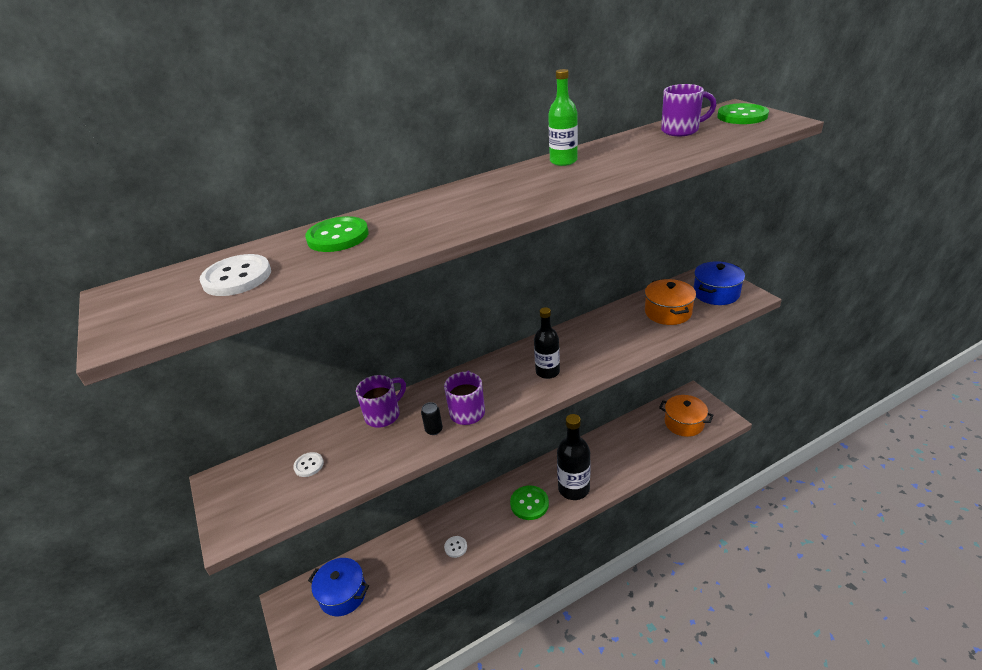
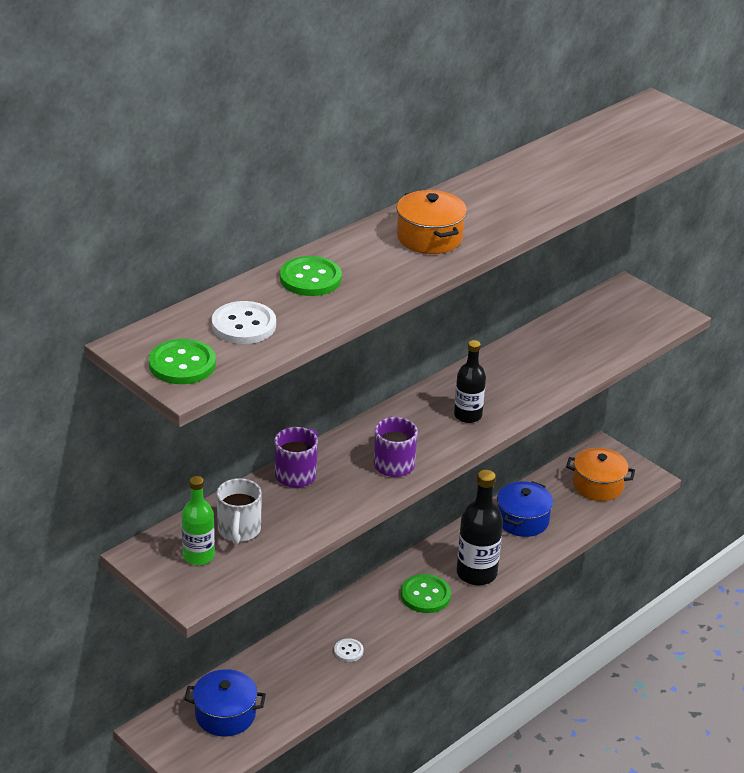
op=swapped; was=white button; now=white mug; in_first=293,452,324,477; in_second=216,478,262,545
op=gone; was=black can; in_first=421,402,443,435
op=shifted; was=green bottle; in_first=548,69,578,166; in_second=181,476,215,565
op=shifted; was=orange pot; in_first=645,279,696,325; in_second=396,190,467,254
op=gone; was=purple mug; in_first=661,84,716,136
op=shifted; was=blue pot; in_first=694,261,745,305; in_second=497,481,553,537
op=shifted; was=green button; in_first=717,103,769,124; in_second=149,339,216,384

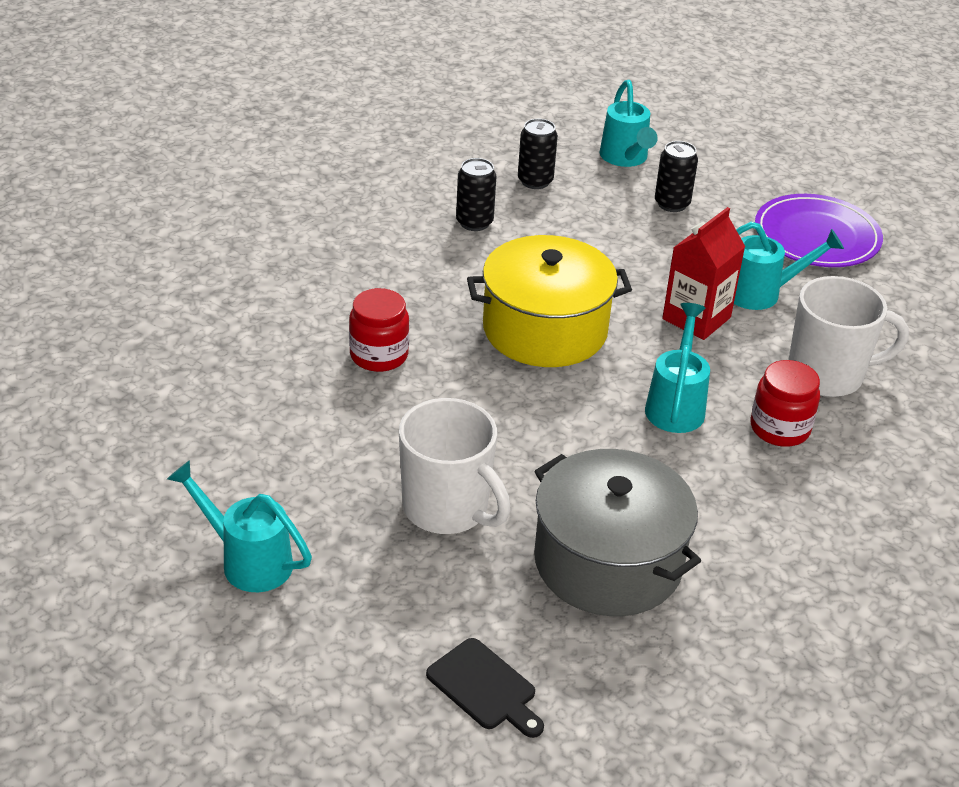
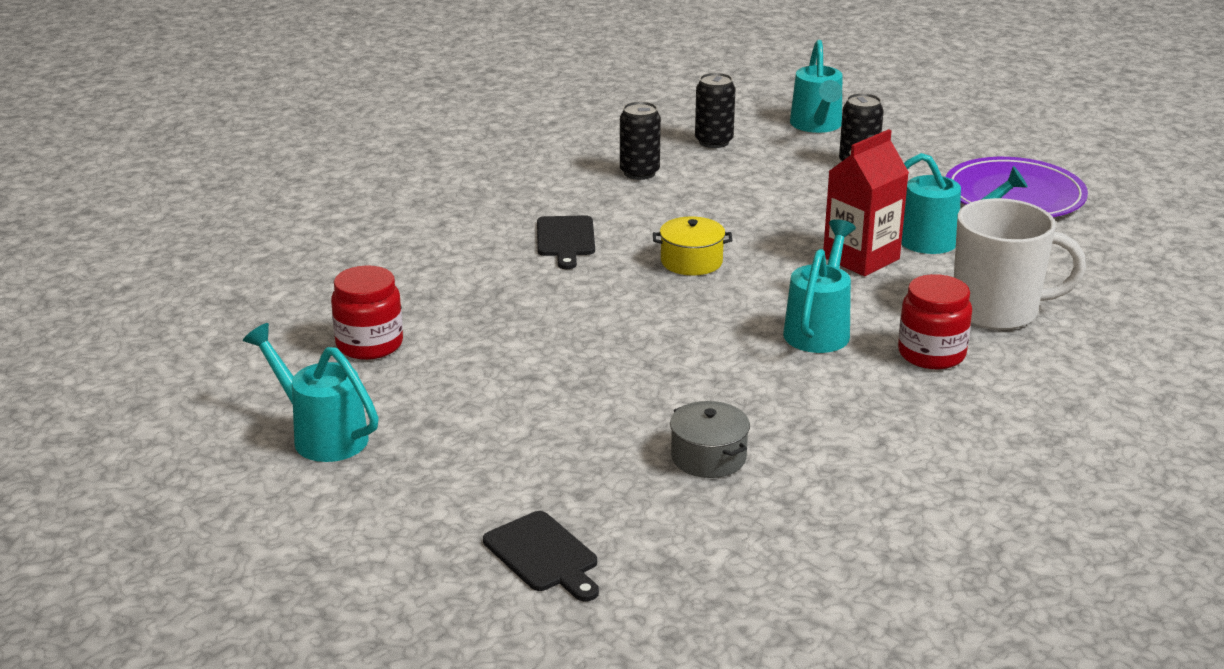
op=shifted; was=red jar; in_first=349,288,409,372; in_second=331,265,403,360
op=gone; was=white mug; in_first=399,398,511,534
op=scaled; was=yellow pot; in_first=467,235,632,367; in_second=653,216,732,276; ratio=0.46
op=scaled; was=grey pot; in_first=534,449,701,616; in_second=670,401,750,478; ratio=0.46
op=new; now=black cutting board; in_second=537,215,595,269

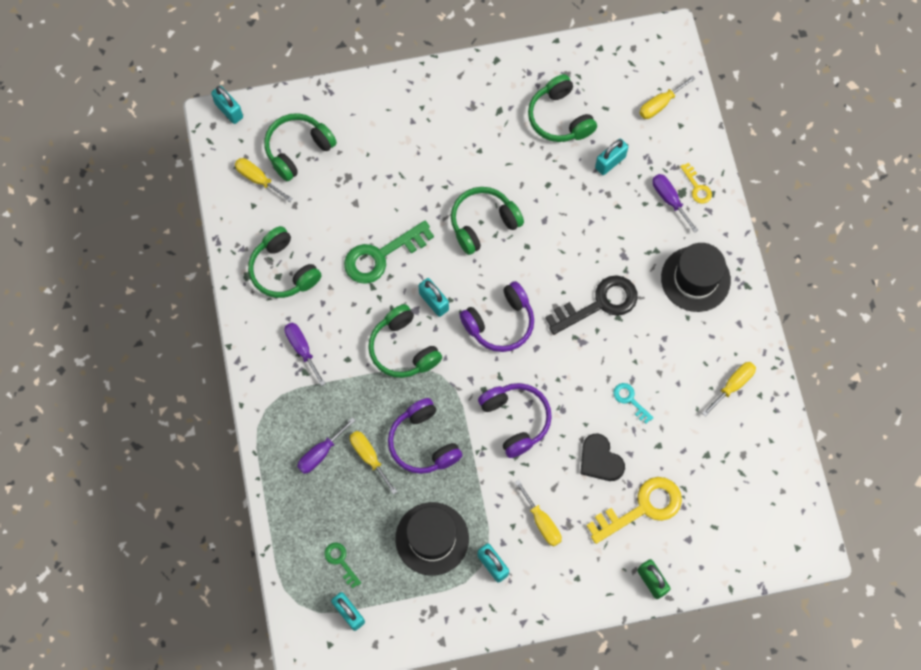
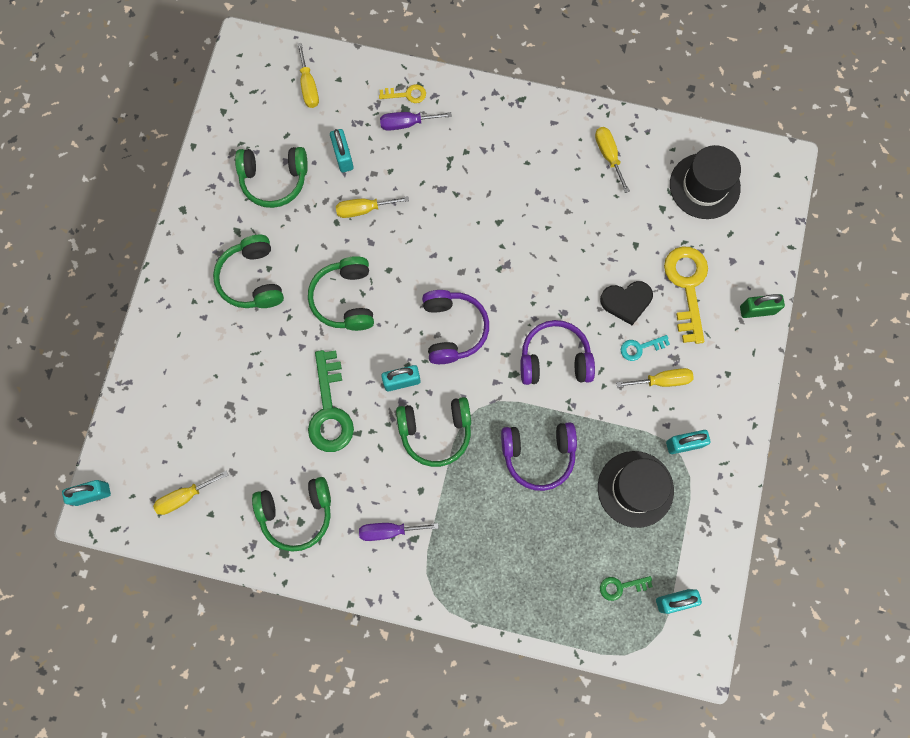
op=shifted; was=green headphones; in_first=264,113,337,181; in_second=213,235,284,308
op=gone; was=purple screwdriver; in_first=297,418,356,474
op=shifted; was=yellow screwdriver; in_first=350,431,397,494; in_second=336,196,409,218
op=gone; was=black key; in_first=545,275,638,335
op=shifted; was=turquoise key; in_first=613,383,654,424; in_second=621,335,670,361
op=shifted; was=black hat; in_first=661,243,731,312; in_second=670,145,741,219

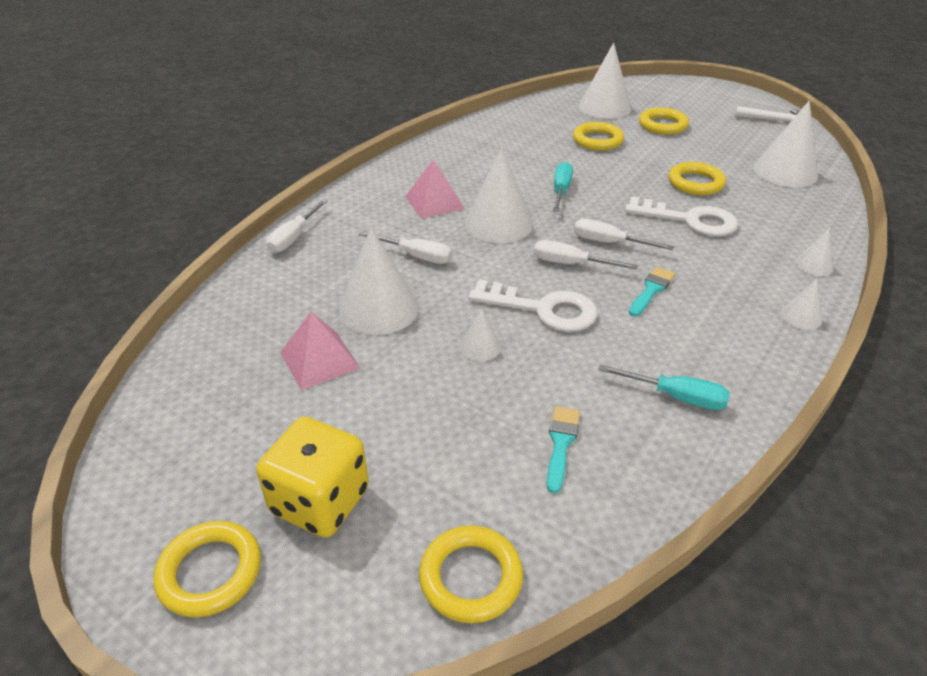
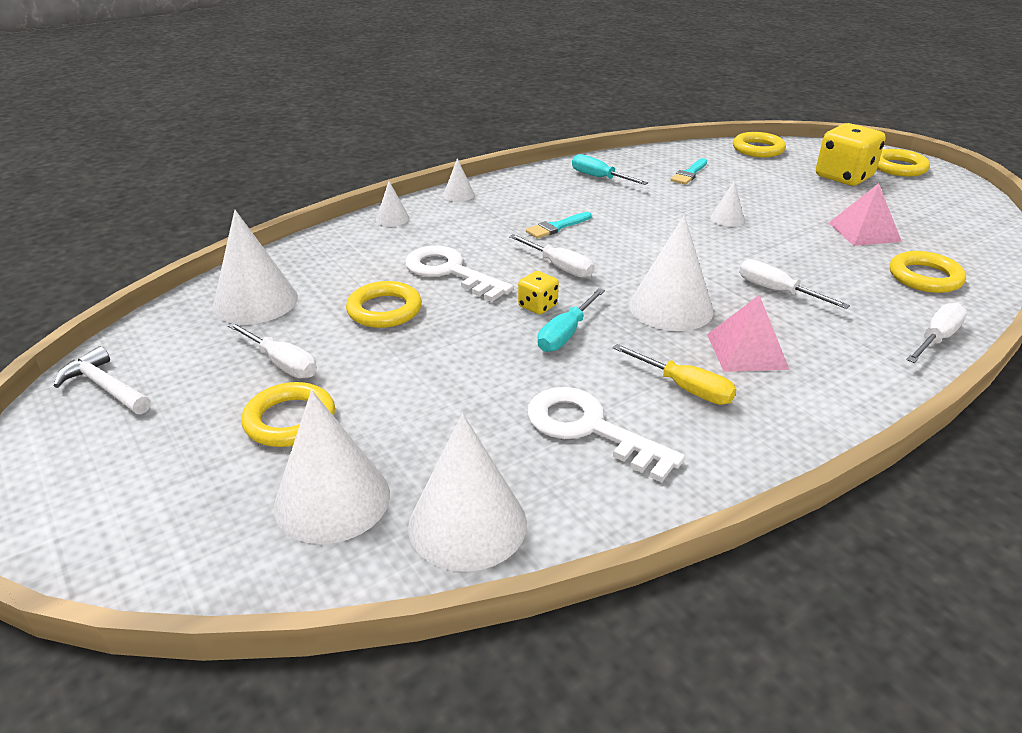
op=shifted; was=white cone; in_first=339,227,419,335; in_second=408,413,527,572
op=shifted; was=white key; in_first=468,279,598,332; in_second=527,387,685,482
op=shifted; was=white screwdriver; in_first=534,240,638,270; in_second=228,322,317,378
op=shifted; was=yellow ring; in_first=573,122,624,151; in_second=890,251,966,293
op=new; now=yellow dice; in_second=518,271,559,315
op=new; now=yellow screwdriver; in_second=613,344,737,405

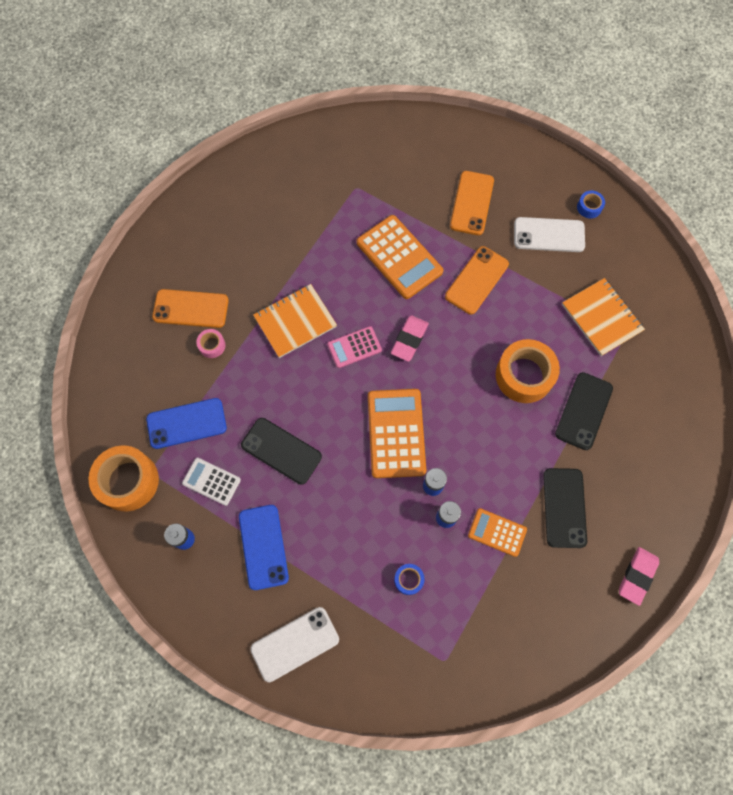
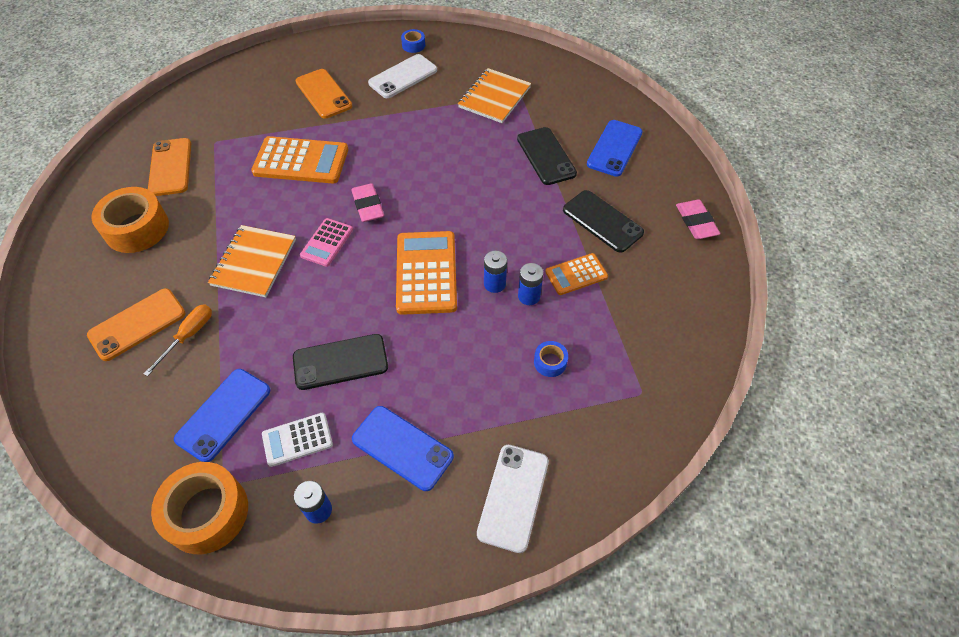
op=swapped; was=pink tape; now=orange screwdriver; in_first=196,329,225,358; in_second=144,304,212,376
op=rotated; was=orange calculator; in_first=368,389,426,478; in_second=396,231,457,315; clockwise=45
op=shifted; was=orange phone; in_first=445,246,509,315; in_second=148,138,191,196
op=shifted; was=orange tape; in_first=496,339,560,403; in_second=91,187,169,253
op=rotated; was=orange notebook; in_first=562,278,645,356; in_second=458,68,531,123; clockwise=-75
op=new; now=blue phone; in_second=587,120,643,177

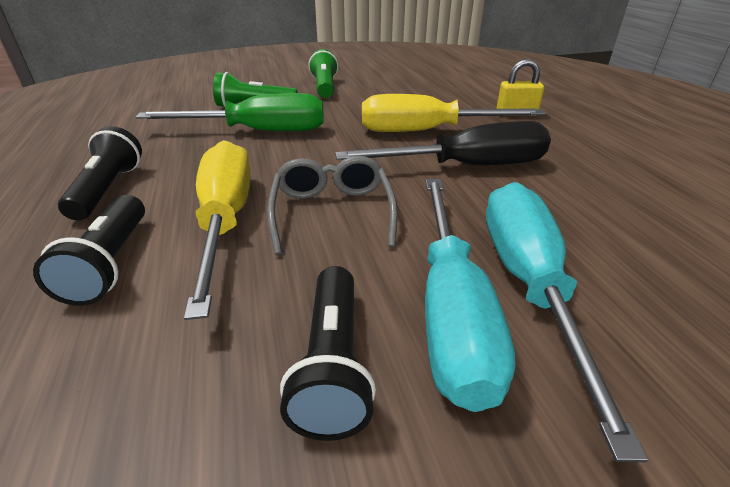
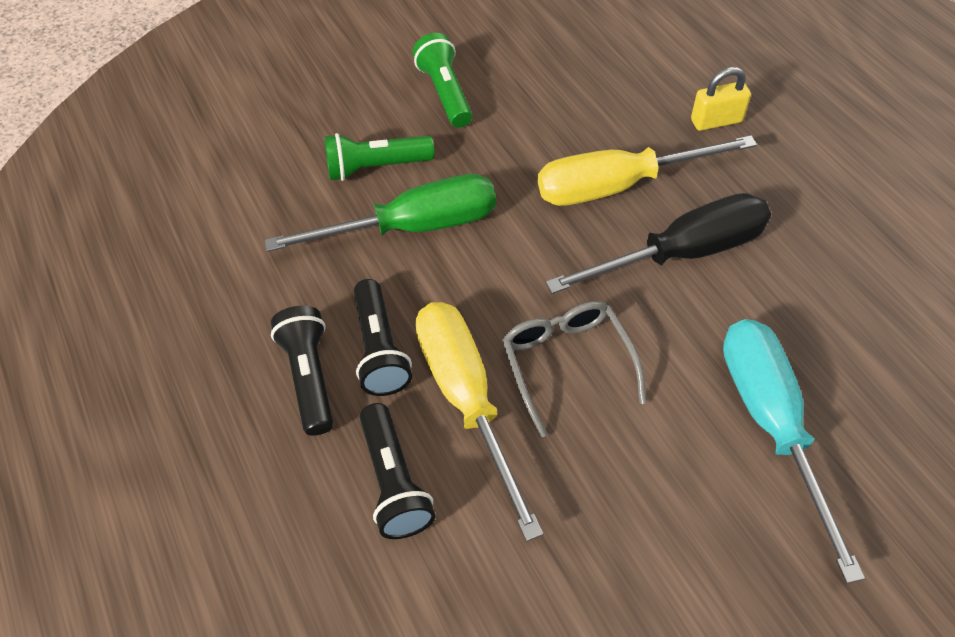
op=shifted; was=black flashlight; in_first=280,266,376,441; in_second=354,279,412,396
op=gone; was=turquoise screwdriver; in_first=425,179,515,412

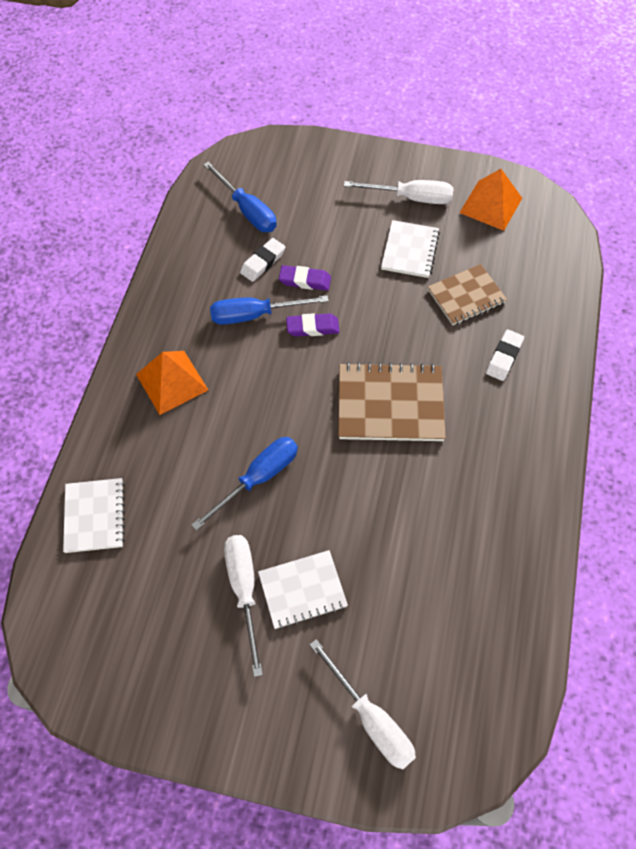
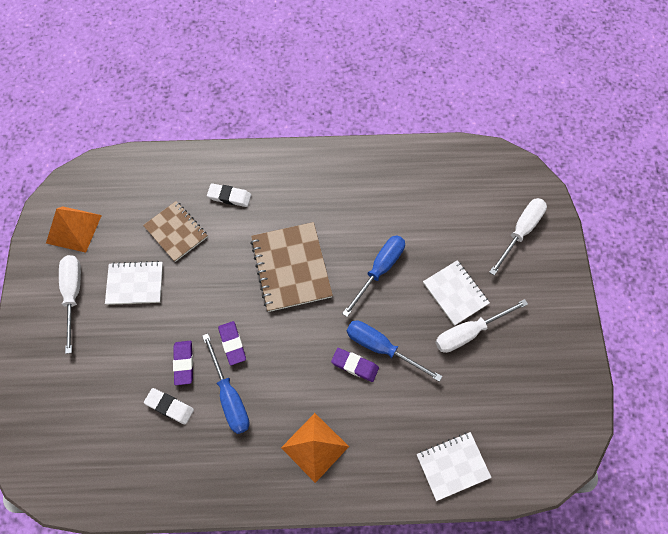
op=shifted; was=blue screwdriver; in_first=203,161,277,232; in_second=342,235,405,317
op=new; now=purple eraser; in_second=331,348,379,382

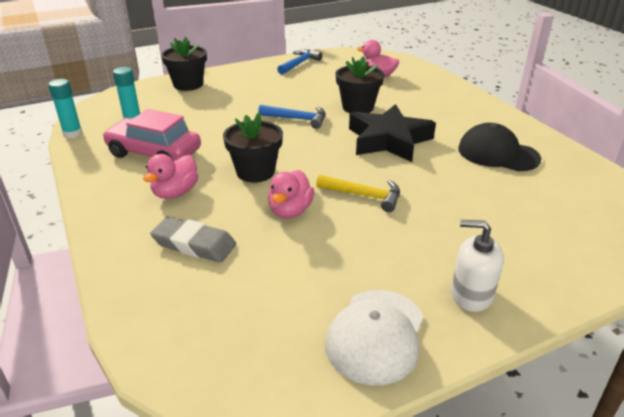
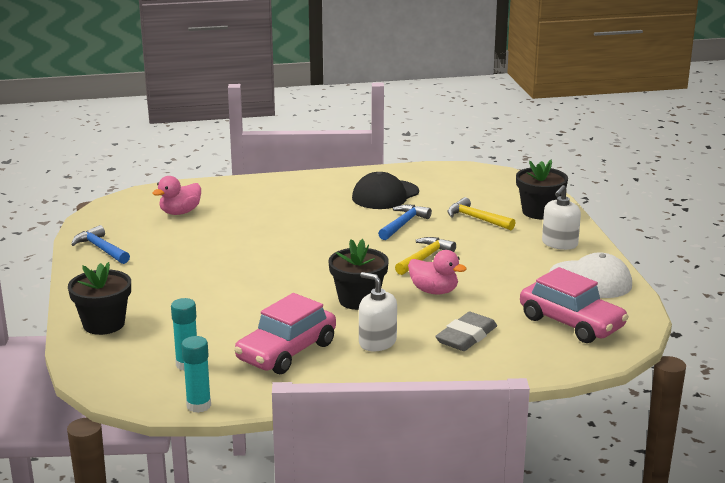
op=swapped; was=pink duck; now=white soap dispenser; in_first=143,154,198,199; in_second=359,272,397,351
op=shifted; was=blue hammer; in_first=258,105,325,129; in_second=378,205,432,240
op=shifted; was=black flower pot; in_first=336,56,384,113; in_second=516,160,568,219
op=gone; was=black star; in_first=349,104,436,162
op=new; now=yellow hammer; in_second=448,197,515,230
op=new; now=pink car; in_second=520,267,629,343

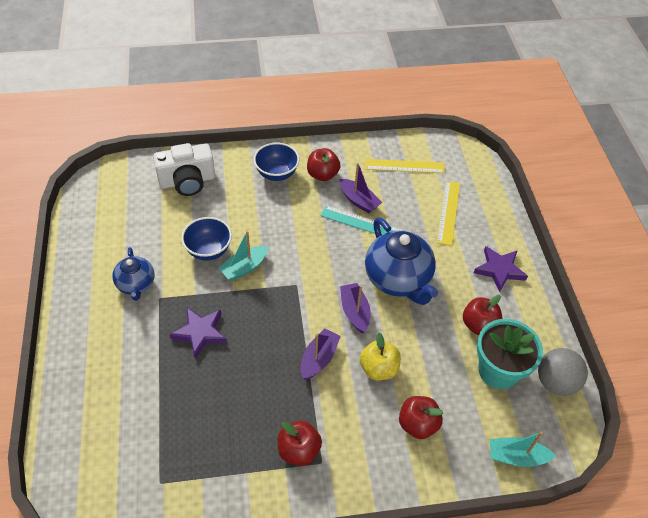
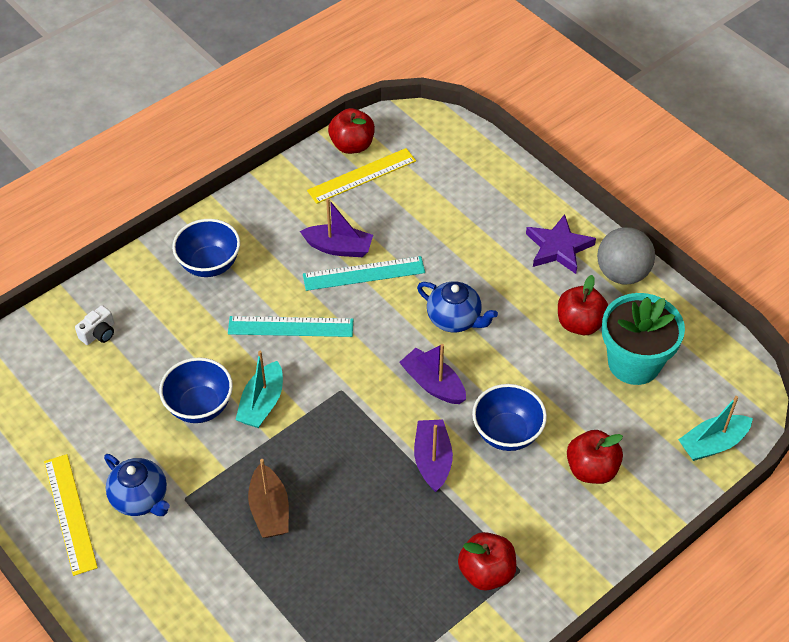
op=scaled; was=white camera; in_first=153,143,215,196; in_second=75,305,114,345; ratio=0.44
op=swapped; was=purple star; now=brown boat; in_first=170,308,227,359; in_second=248,459,289,538
op=shifted; was=red apple; in_first=307,148,341,181; in_second=328,108,375,154
op=swapped; was=yellow apple; now=blue bowl; in_first=360,333,401,380; in_second=472,384,547,451
op=scaled; was=blue teapot; in_first=365,218,438,305; in_second=417,281,498,333; ratio=0.58
op=shifted; was=yellow ruler; in_first=437,181,460,246; in_second=44,454,98,576
op=shifted; was=grey ball; in_first=538,348,588,396; in_second=597,227,655,284
op=new; now=turquoise ruler; in_second=228,316,353,337

